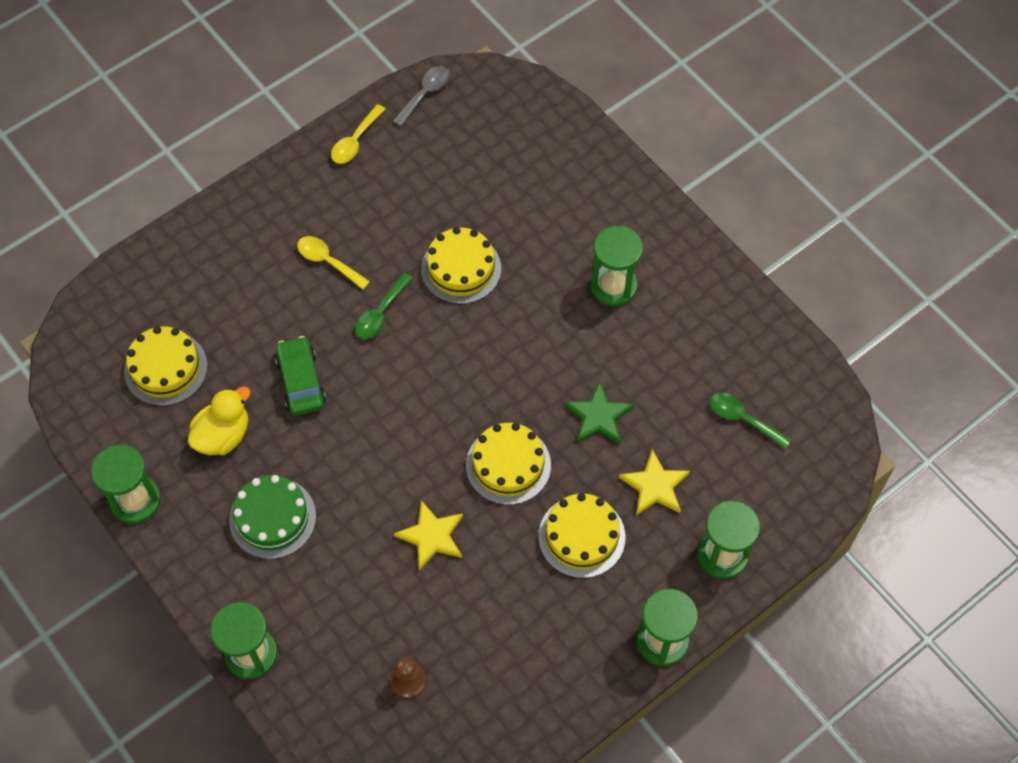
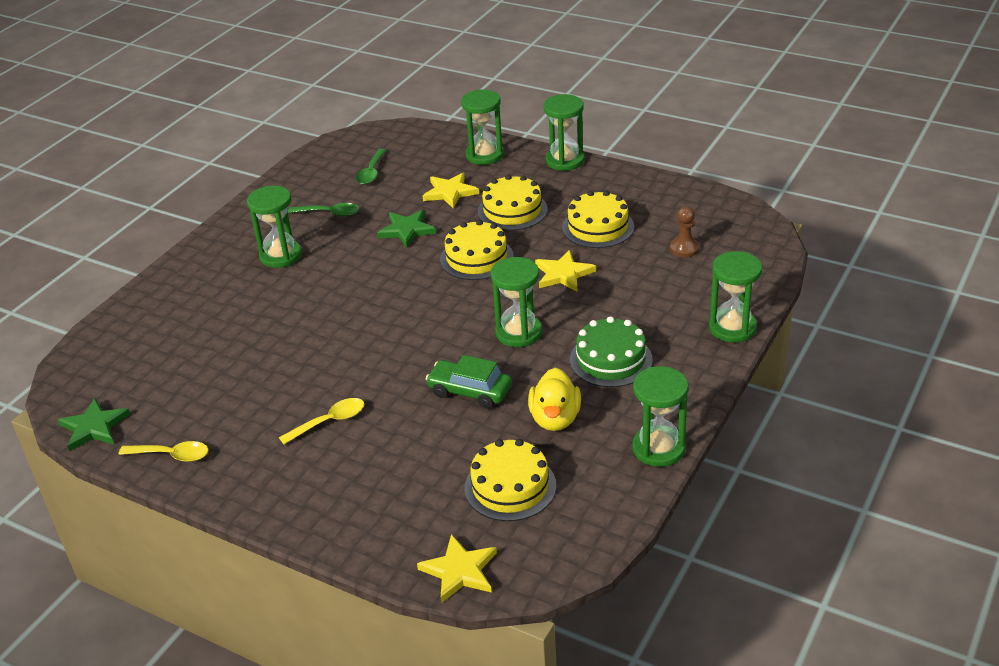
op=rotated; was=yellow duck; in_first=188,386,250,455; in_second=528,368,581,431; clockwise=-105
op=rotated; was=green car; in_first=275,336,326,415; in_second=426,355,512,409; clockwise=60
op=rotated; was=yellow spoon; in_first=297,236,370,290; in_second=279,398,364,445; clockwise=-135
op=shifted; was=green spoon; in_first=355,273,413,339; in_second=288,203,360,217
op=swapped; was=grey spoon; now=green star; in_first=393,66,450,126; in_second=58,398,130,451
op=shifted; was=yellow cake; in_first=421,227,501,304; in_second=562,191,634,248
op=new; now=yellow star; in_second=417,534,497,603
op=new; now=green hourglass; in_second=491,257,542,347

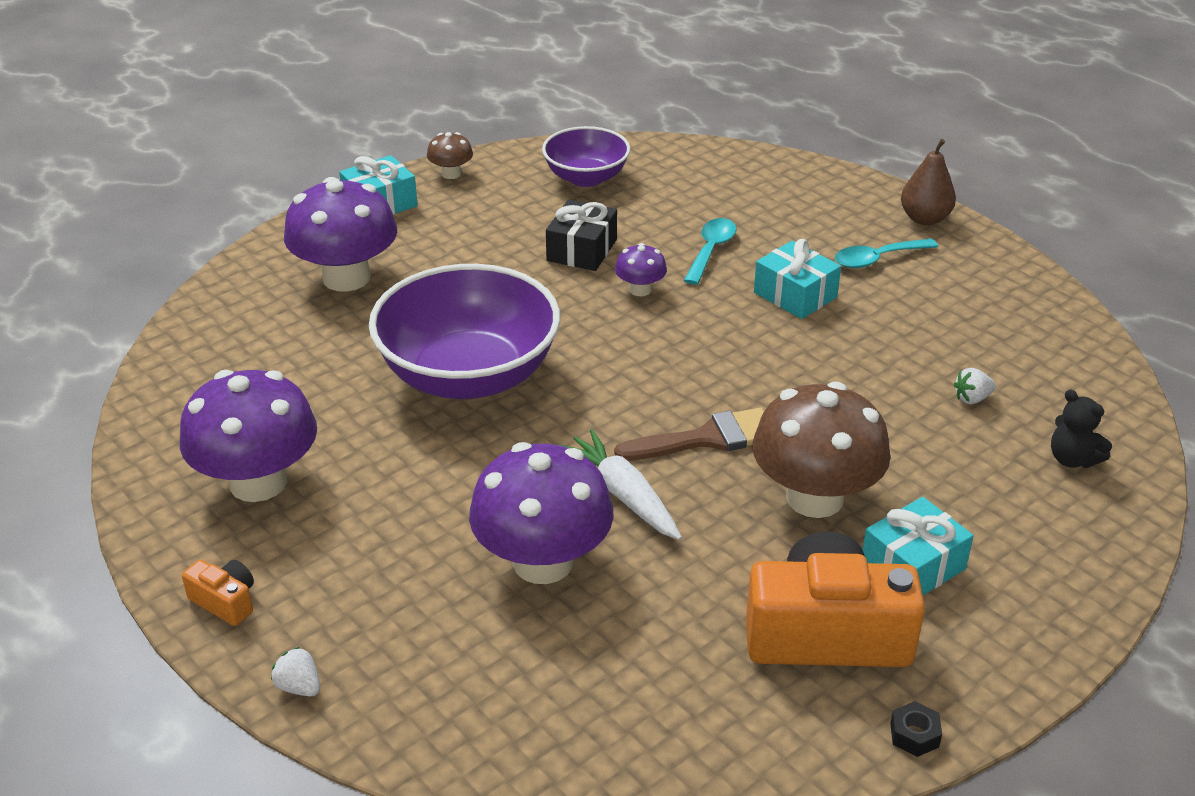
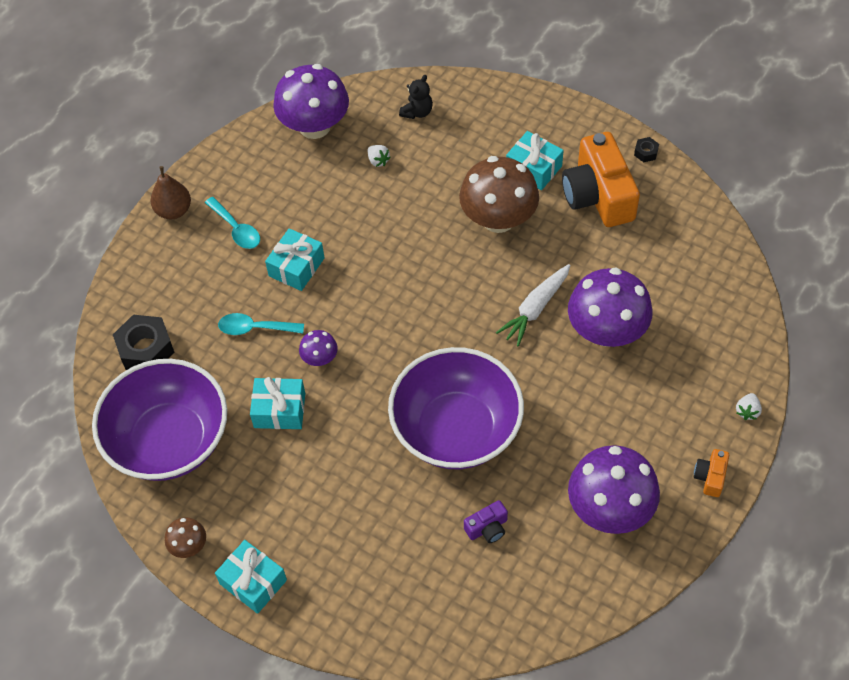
op=shifted; was=purple mushroom; in_first=284,177,397,292; in_second=273,64,349,139
op=scaled; was=purple bowl; in_first=542,126,630,187; in_second=92,359,227,481; ratio=1.76
op=repainted; was=black gift; now=turquoise gift; in_first=546,200,617,271; in_second=250,377,305,429
op=gone; was=brown brush; in_first=614,408,764,461
op=new; now=black nut; in_second=113,315,175,370
op=new; now=purple camera; in_second=464,500,508,543

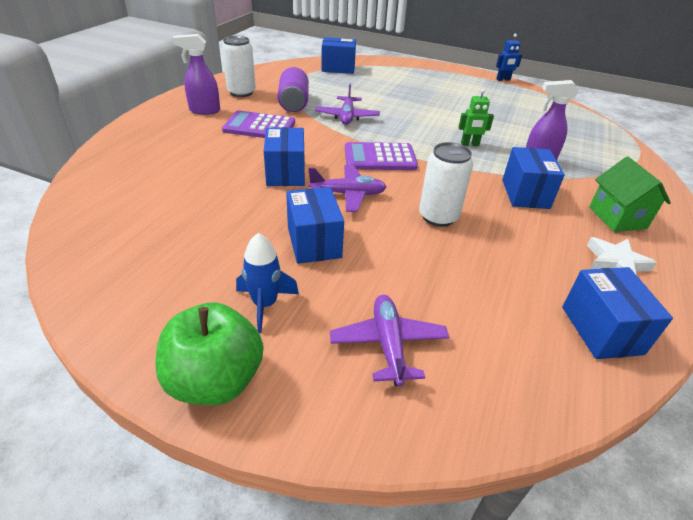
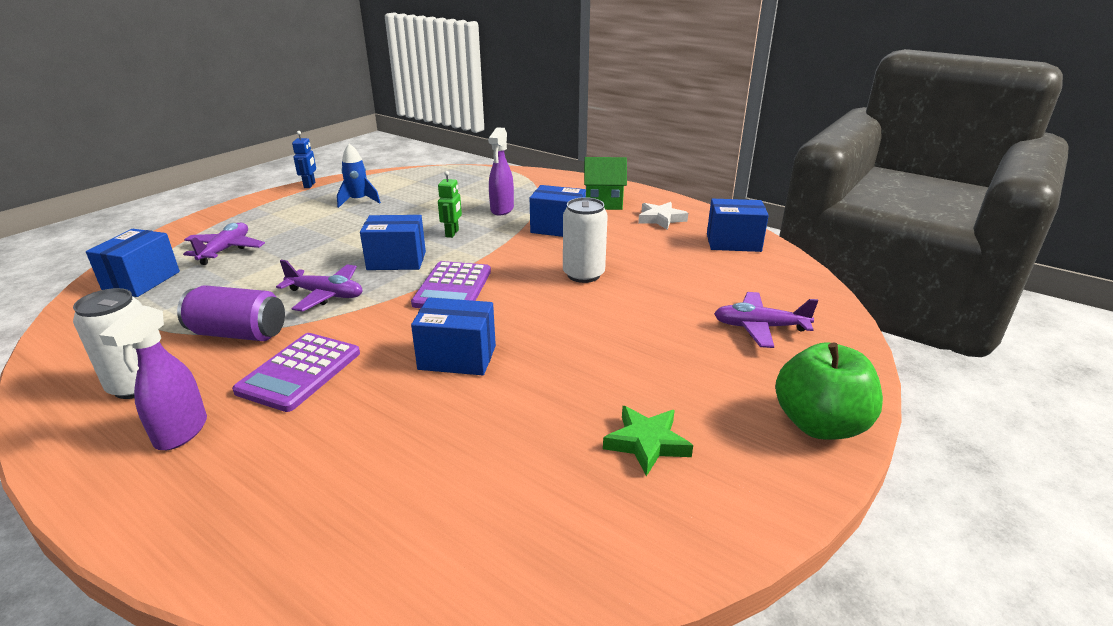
op=shifted; was=blue rocket; in_first=236,233,299,333; in_second=337,144,381,208
op=shifted; was=blue box; in_first=286,187,344,264; in_second=360,215,426,270
op=shifted; was=purple plane; in_first=308,165,386,212; in_second=183,222,265,265
op=new; now=green star; in_second=603,406,693,476

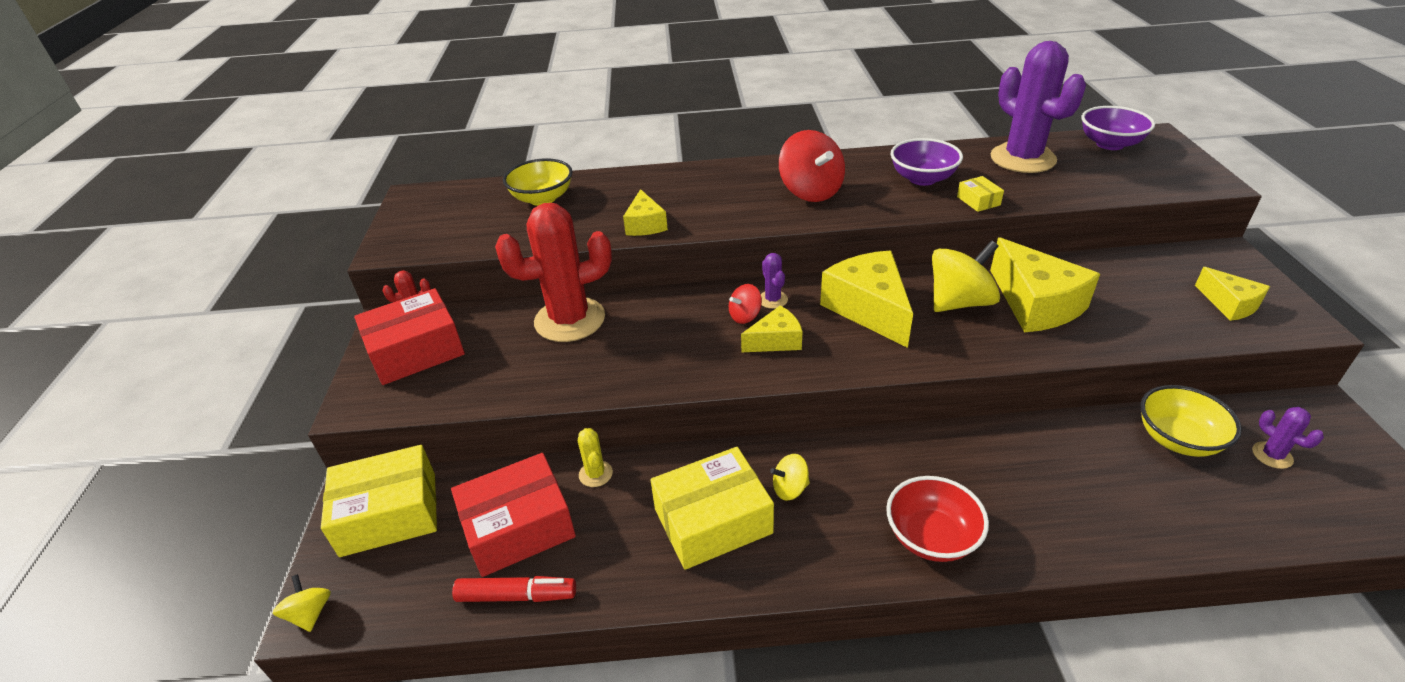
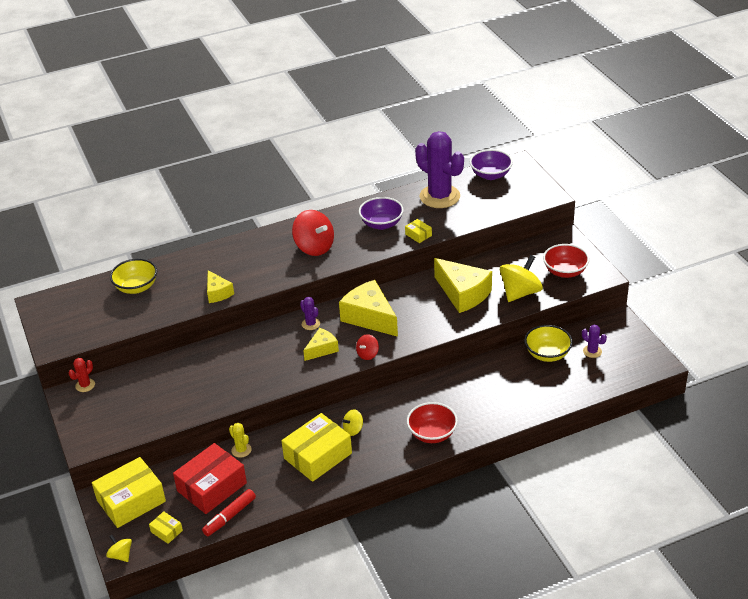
op=gone; was=red box; in_first=354,288,465,385
op=rotated; was=red marker; in_first=452,576,576,602; in_second=202,489,256,536; clockwise=150
op=gone; was=red cactus; in_first=495,203,612,342
op=shifted; was=red spinning top; in_first=729,284,762,324; in_second=356,334,379,360
op=shifted; was=yellow spinning top; in_first=932,240,1000,312; in_second=500,255,543,302
op=swapped; was=yellow cheese; now=red bowl; in_first=1195,267,1270,321; in_second=543,244,590,278
op=new; now=yellow box; in_second=149,511,183,544

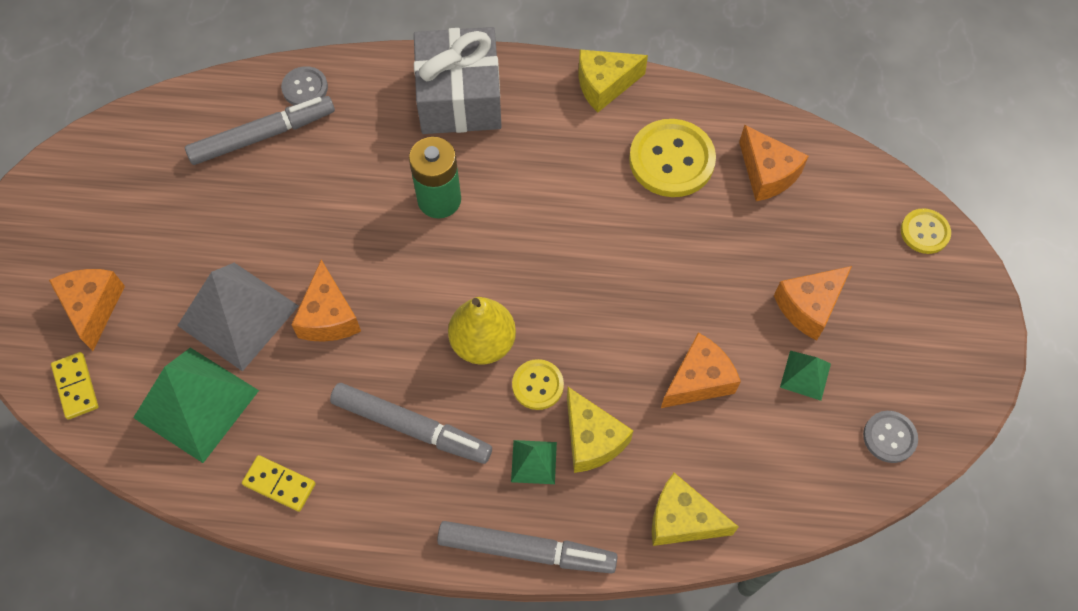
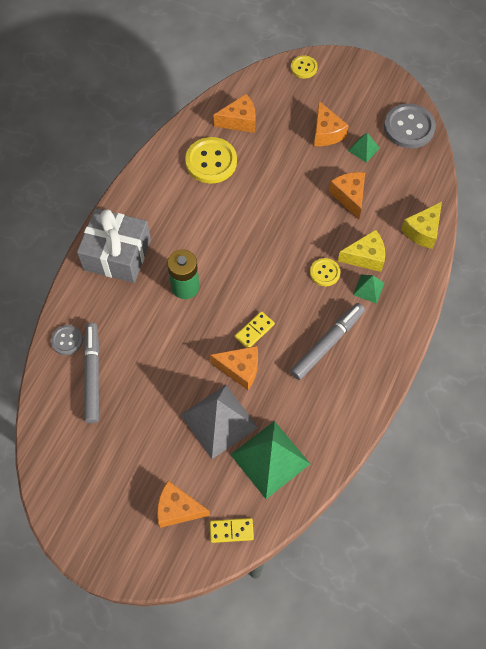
op=shifted; was=yellow domino; in_first=242,455,316,512; in_second=235,311,275,348
op=gone; was=grey marker; in_first=437,521,618,573
op=gone; was=yellow pear; in_first=448,297,516,365
op=gone; was=yellow cheese; in_first=579,50,648,112
op=scaled; was=grey button; in_first=863,411,918,463; in_second=384,104,436,148; ratio=1.82

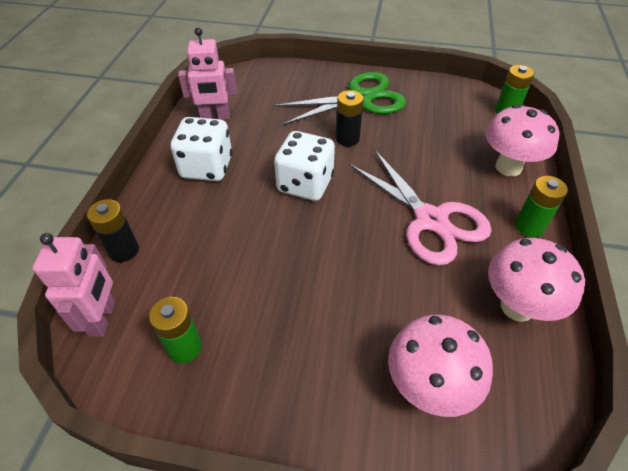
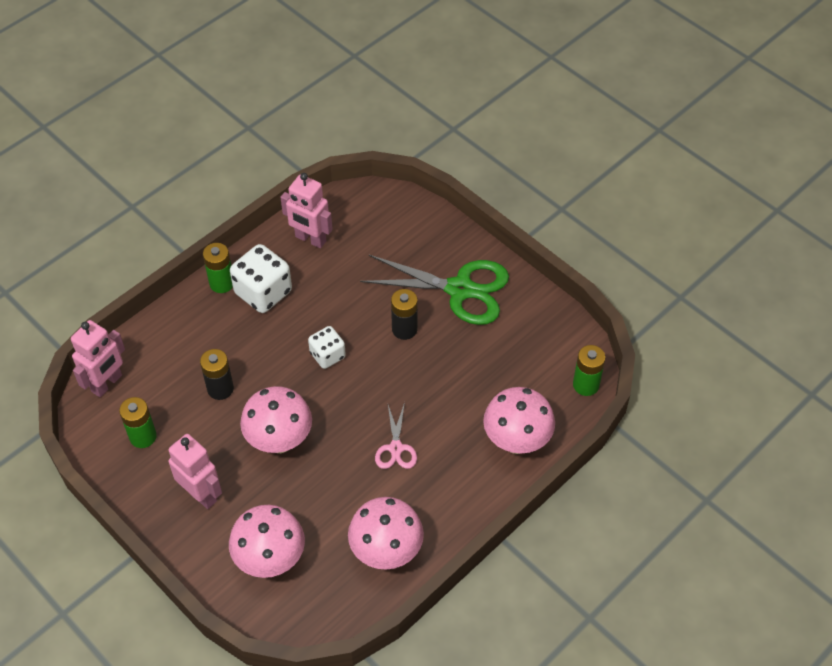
op=shifted; was=black battery; in_first=87,199,139,262; in_second=200,349,234,400
op=scaled; was=white dice; in_first=274,131,335,201; in_second=308,326,346,369; ratio=0.61
op=scaled; was=pink scissors; in_first=349,150,492,265; in_second=375,402,417,469; ratio=0.49
op=shifted; was=green battery; in_first=515,176,568,237; in_second=203,243,233,293
op=new; now=pink robot; in_second=168,434,222,509
op=new; now=pink mushroom; in_second=240,386,312,453

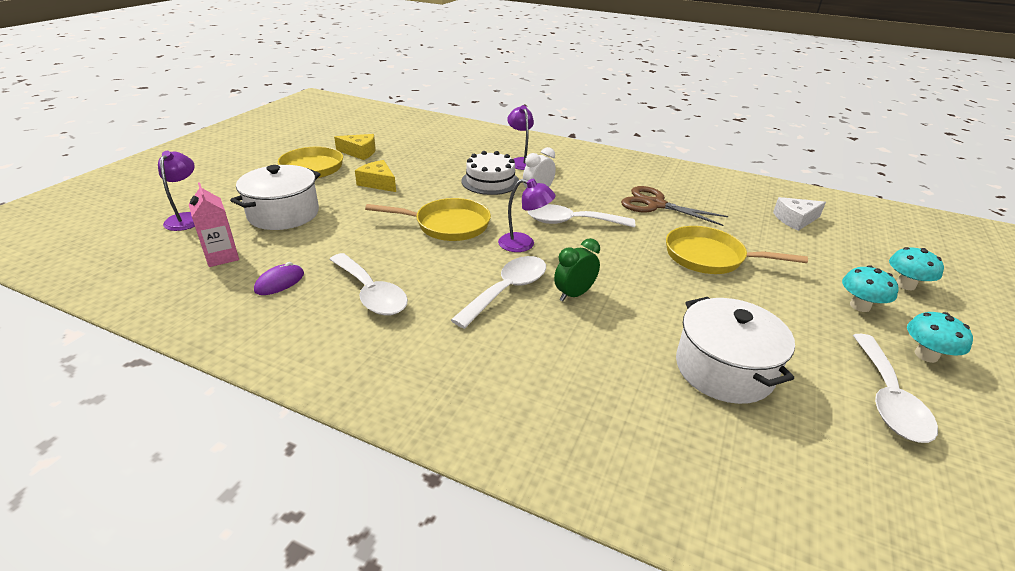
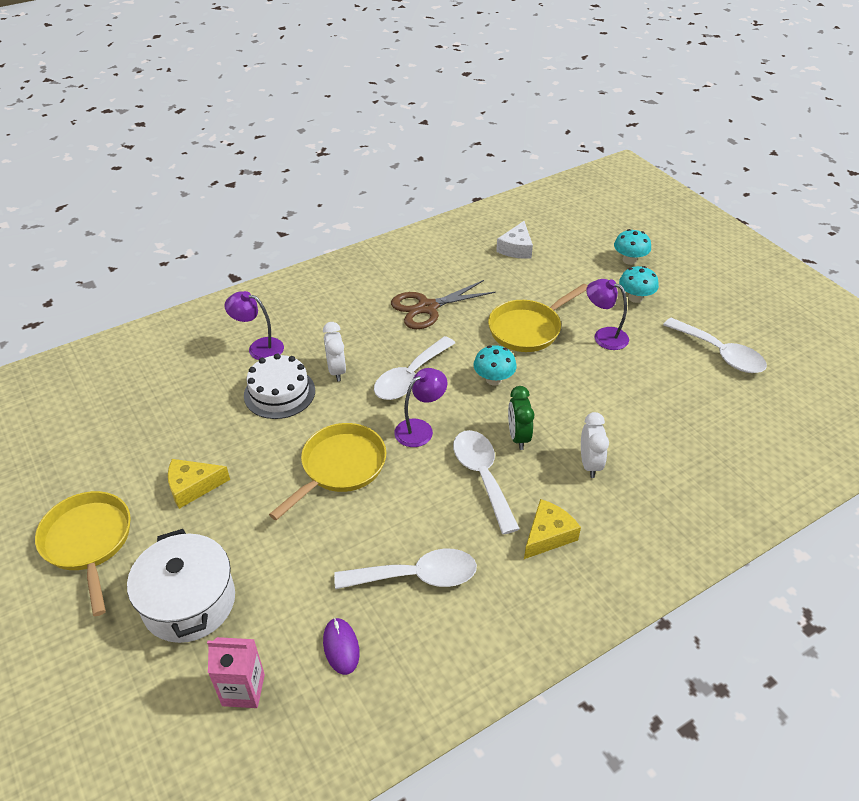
op=shifted; was=purple lamp; in_first=158,151,195,231; in_second=586,279,629,350
op=shifted; was=yellow cheese; in_first=334,134,376,160; in_second=524,499,581,559
op=gone; was=white pot; in_first=676,297,795,404
op=shifted; was=turquoise mushroom; in_first=907,312,973,363; in_second=473,345,517,385
op=new; now=white clock; in_second=581,412,609,478

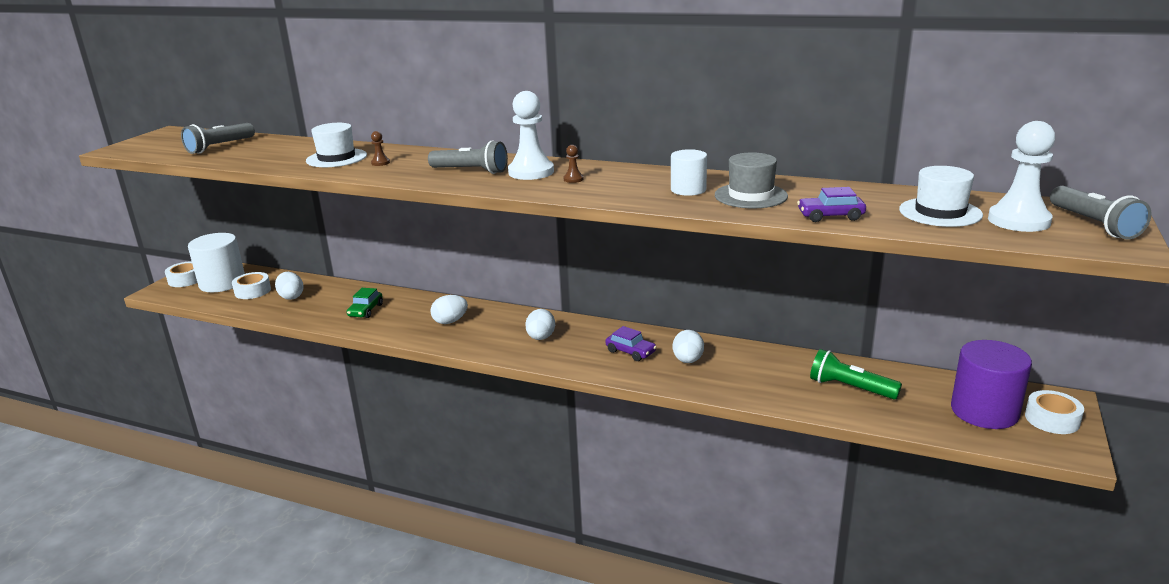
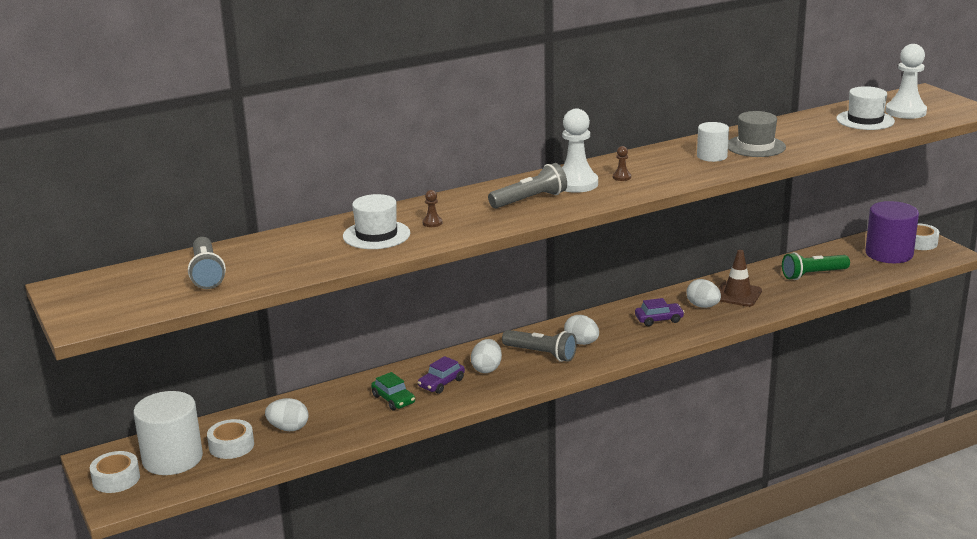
op=shifted; was=purple car; in_first=797,187,866,222; in_second=418,356,465,394
op=shifted; was=grey flashlight; in_first=1050,186,1152,239; in_second=502,330,577,362
op=new; now=brown traffic cone; in_second=718,250,762,307

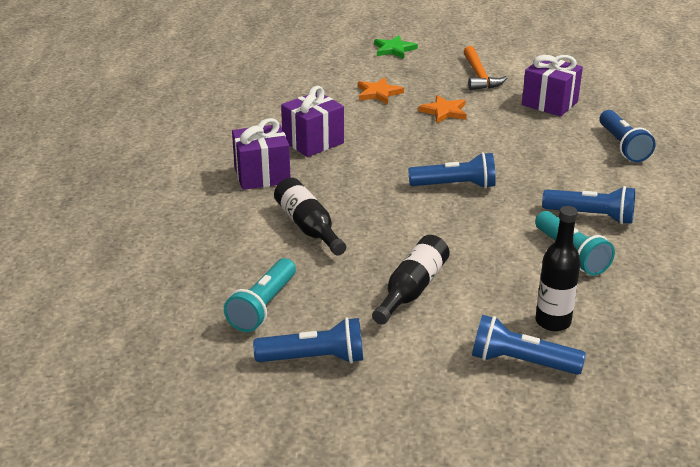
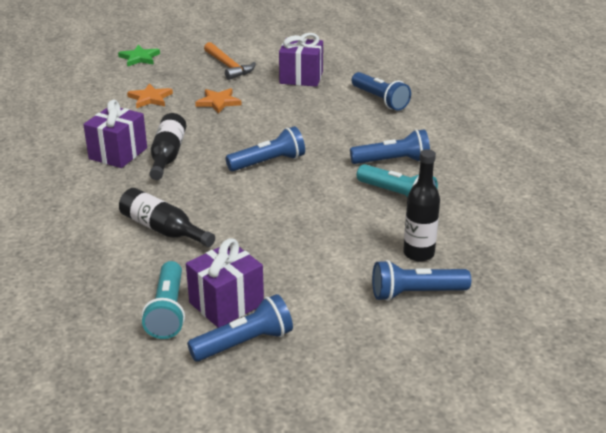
op=shifted; was=purple gift; in_first=232,118,291,190; in_second=186,238,264,328
op=shifted; was=black bottle; in_first=372,235,450,325; in_second=149,113,186,180

